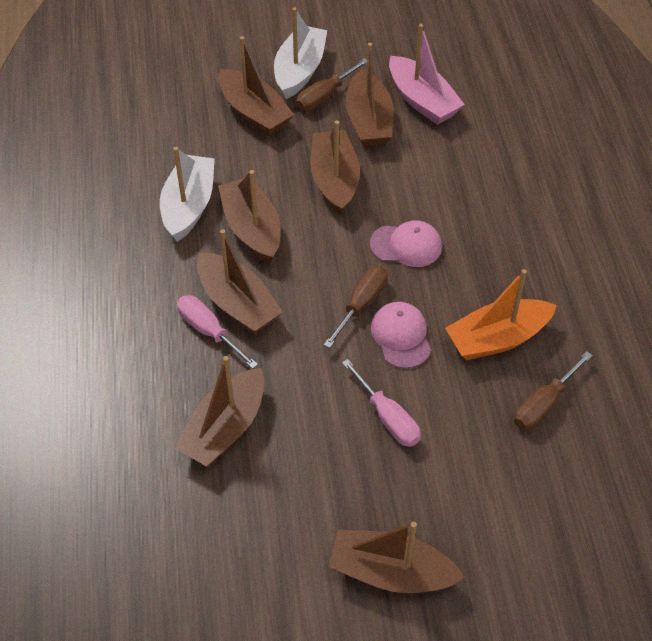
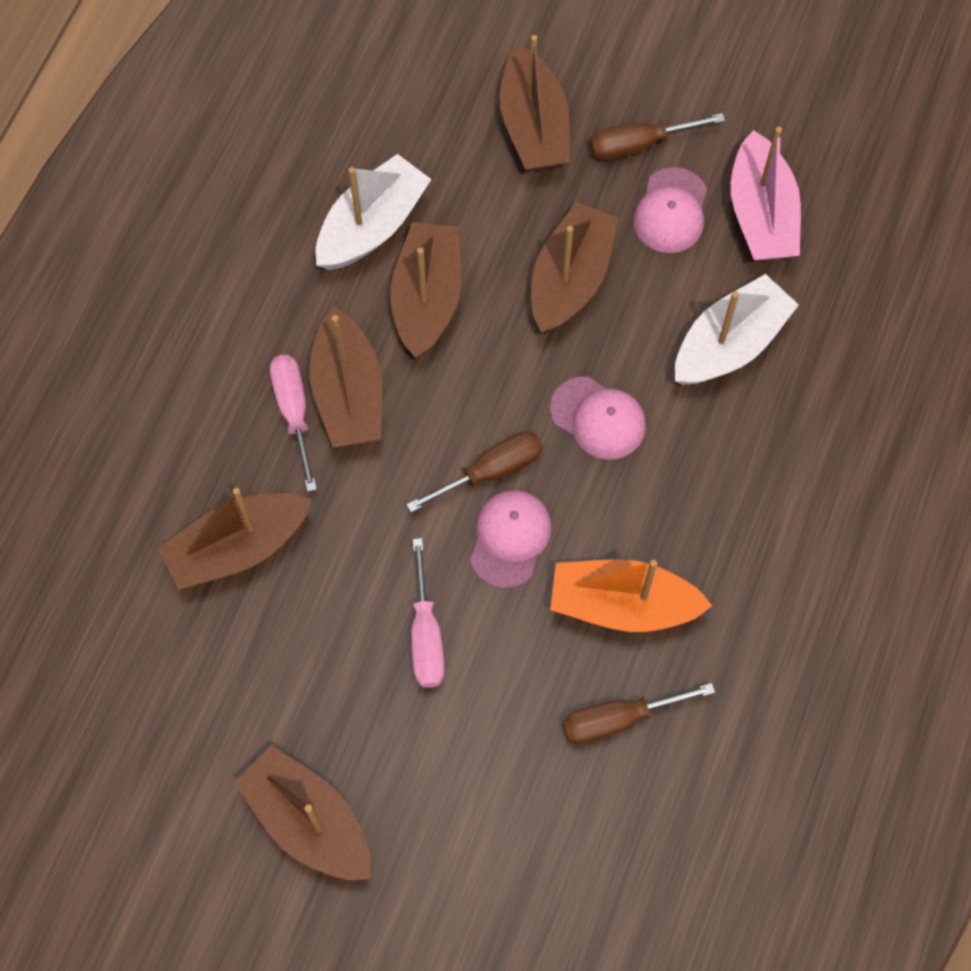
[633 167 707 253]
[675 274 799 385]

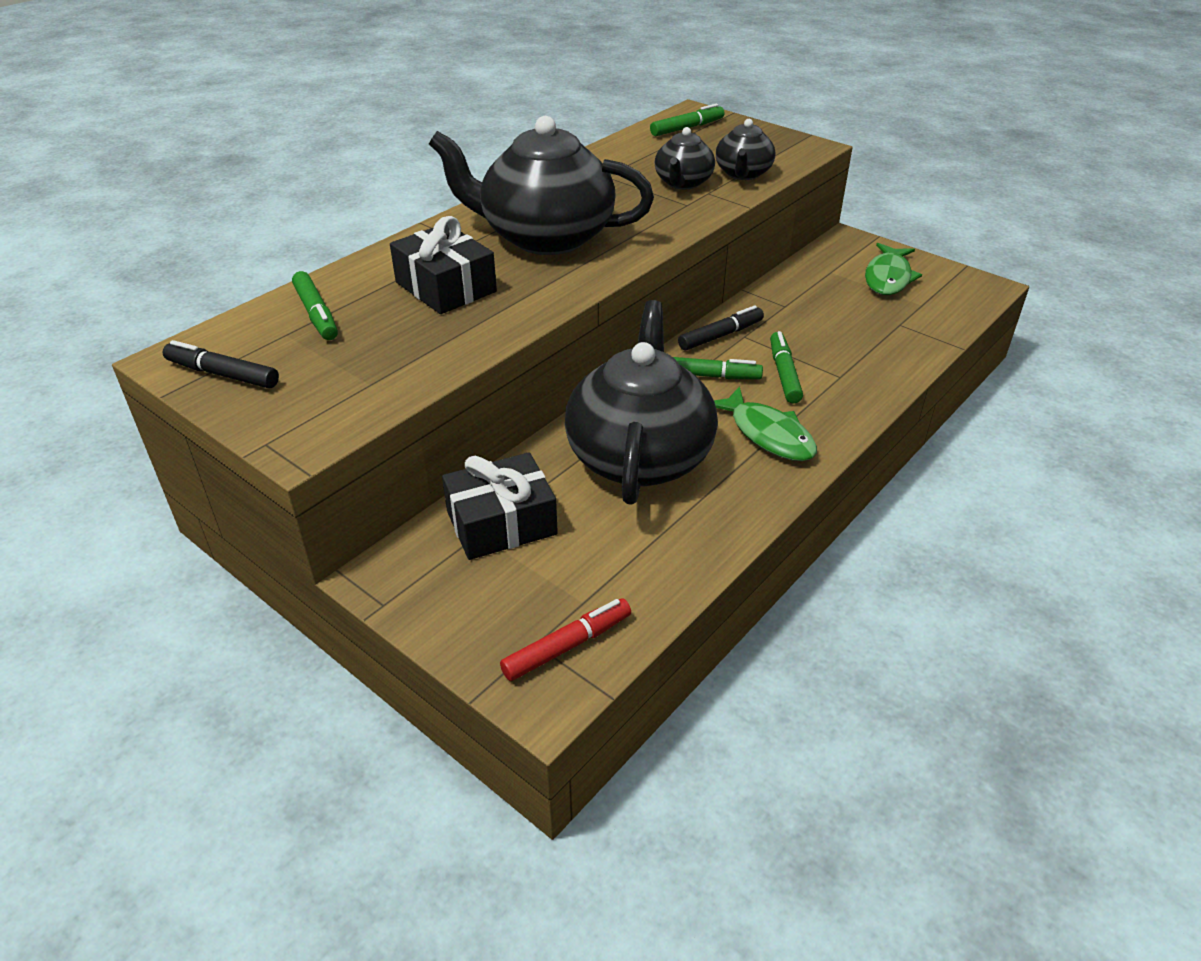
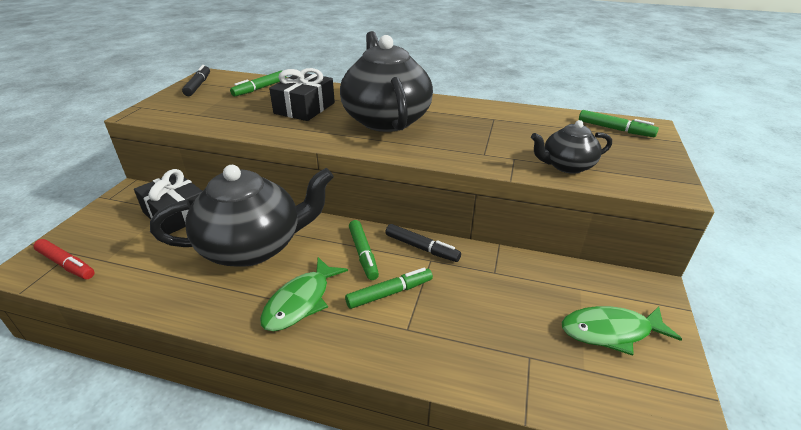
[655 127 715 189] (first image)

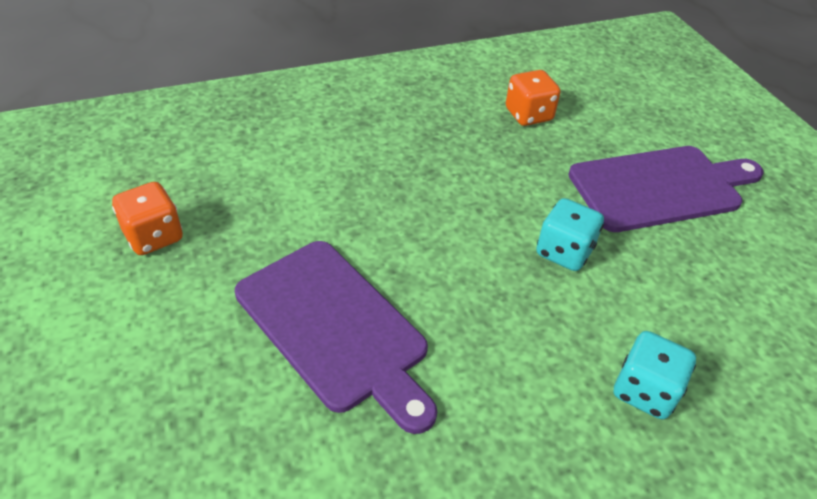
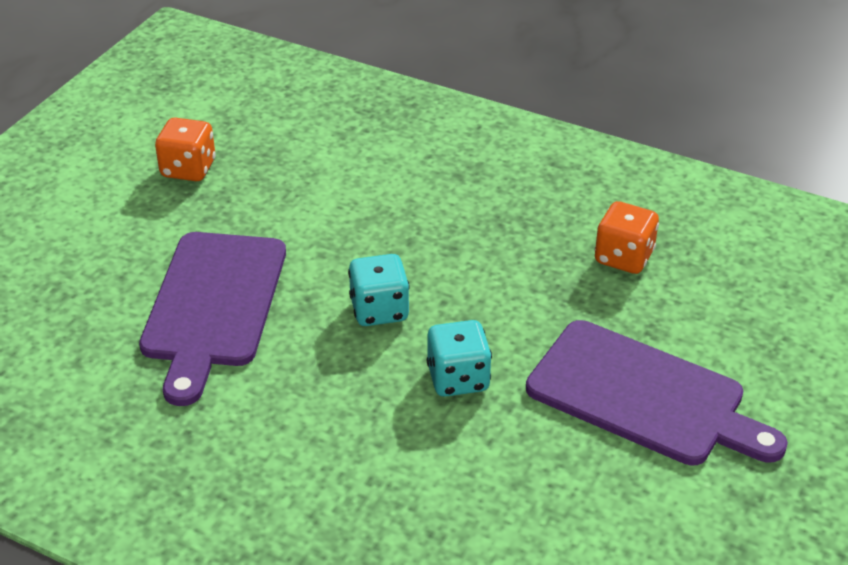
[348 254 410 326]

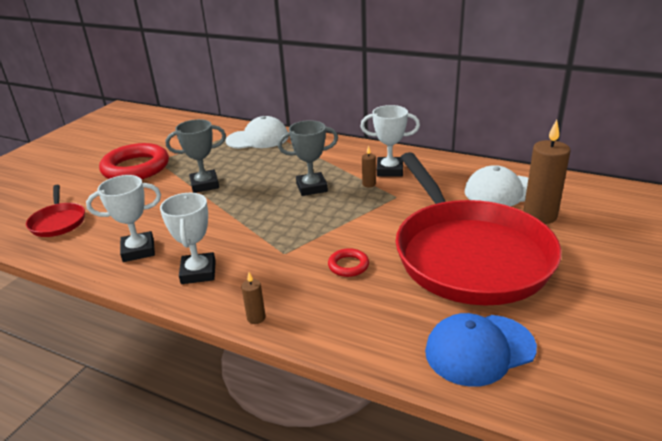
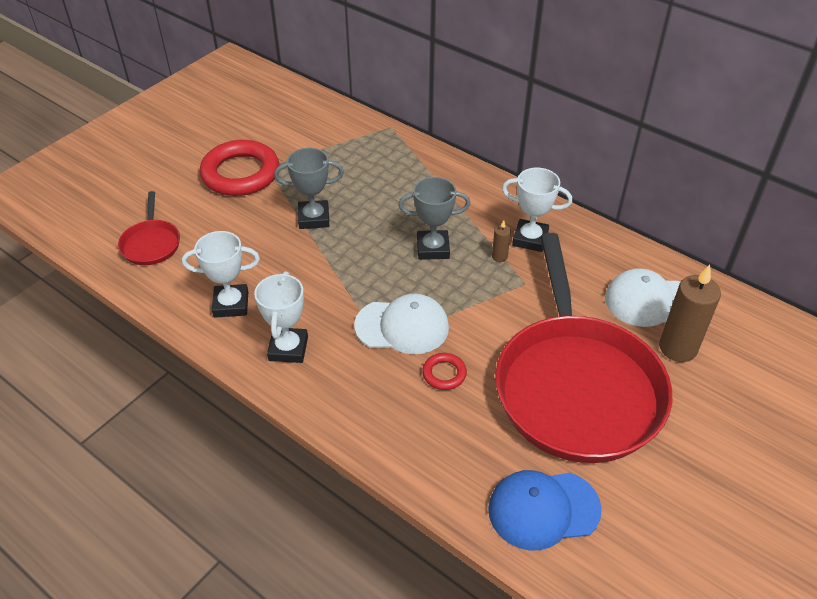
[354 293 449 354]
[241 272 266 324] (first image)

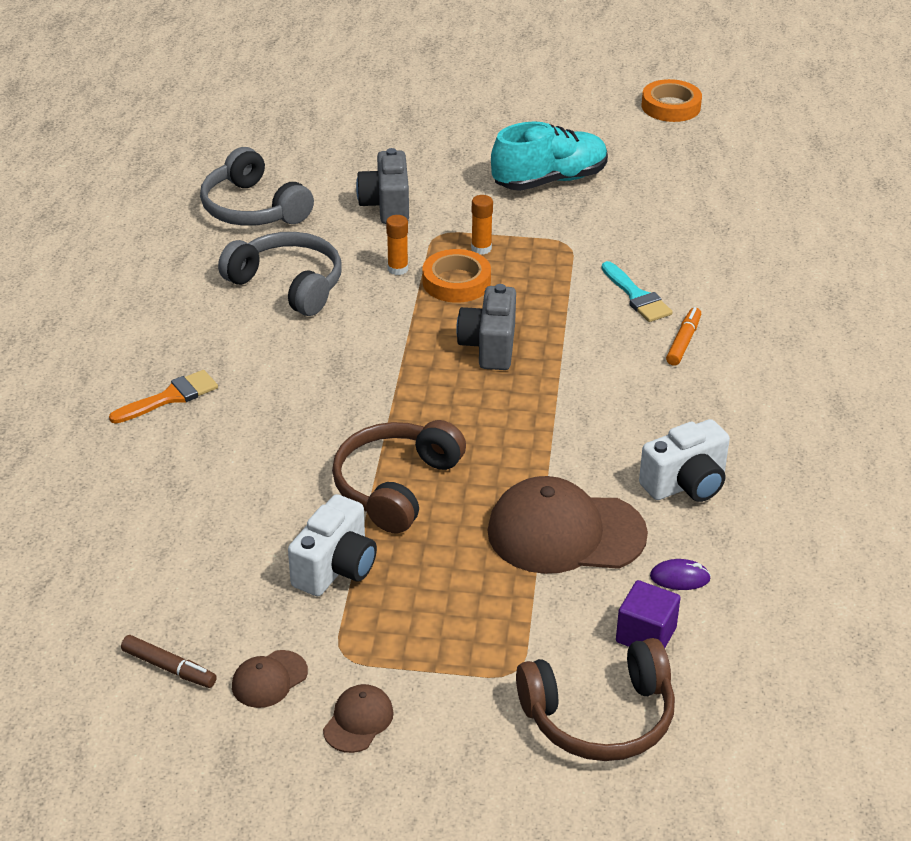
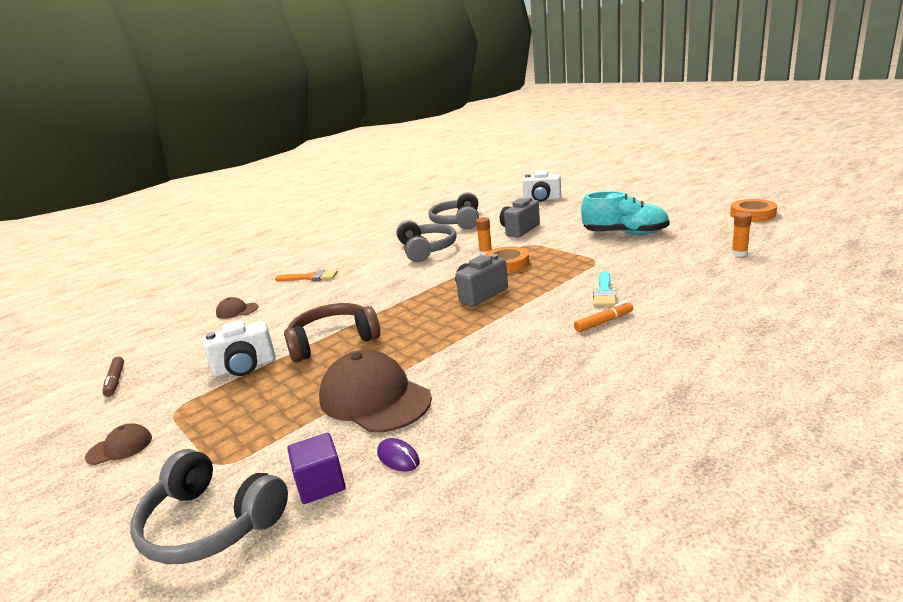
[130 449 288 564]
[216 297 259 319]
[522 171 561 202]
[731 212 752 257]

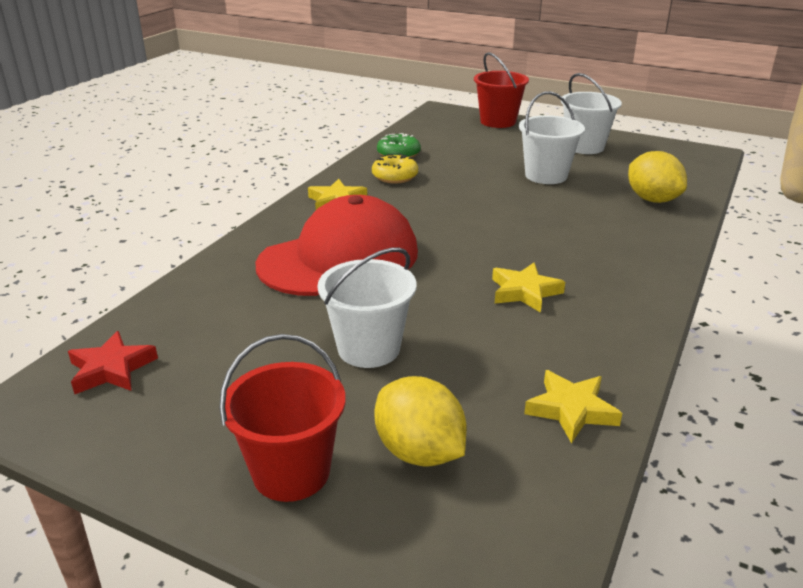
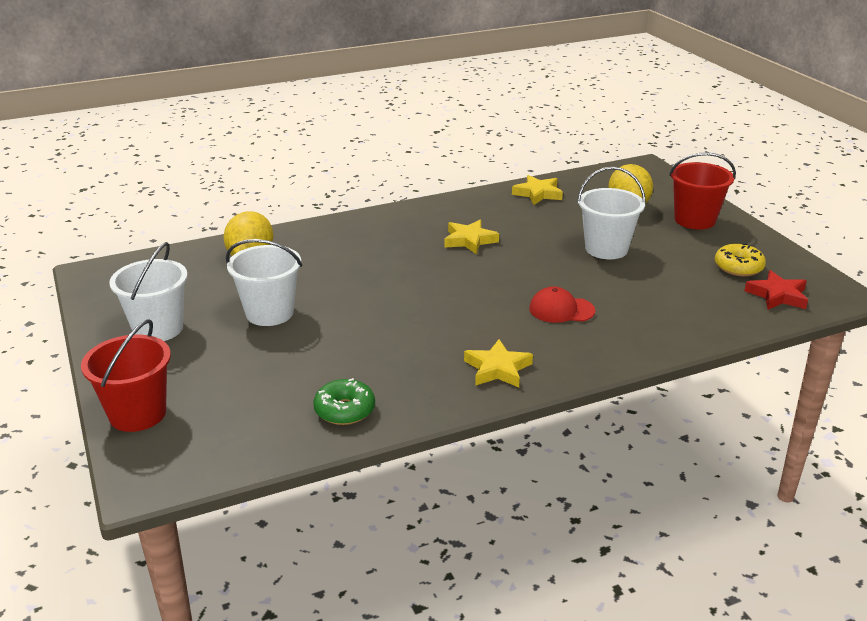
[529 287 595 323]
[715 243 766 276]

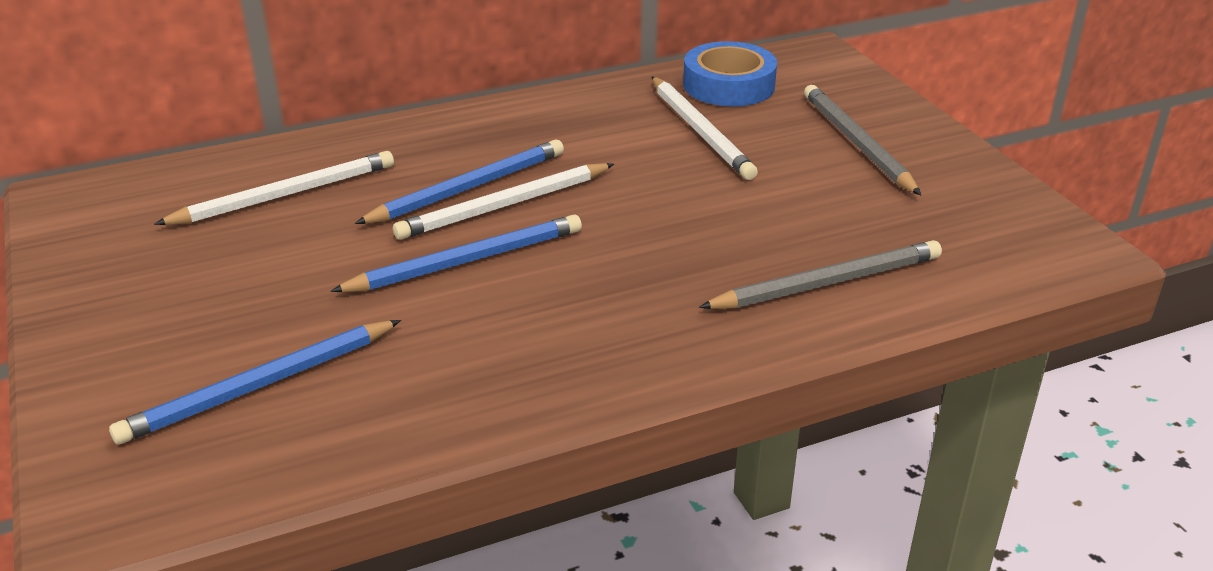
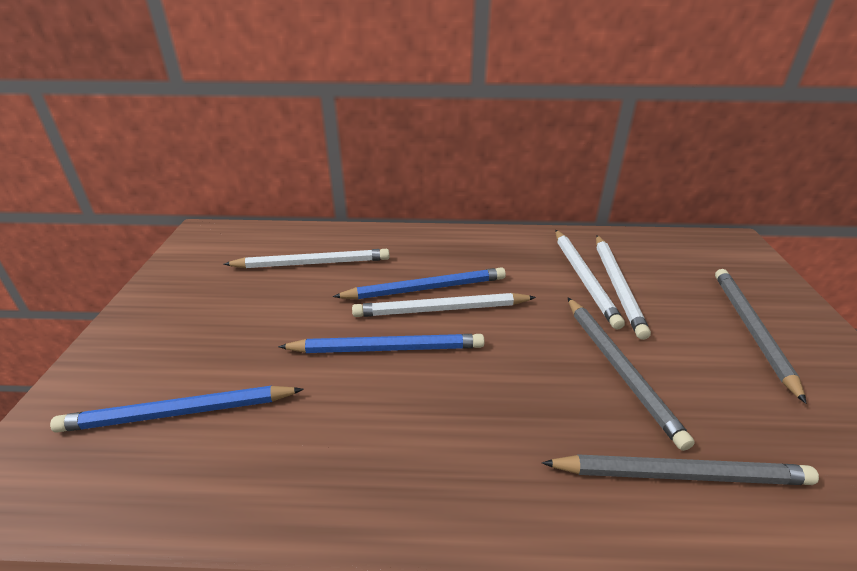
[555 230 625 329]
[567 297 694 451]
[683 41 777 107] (first image)

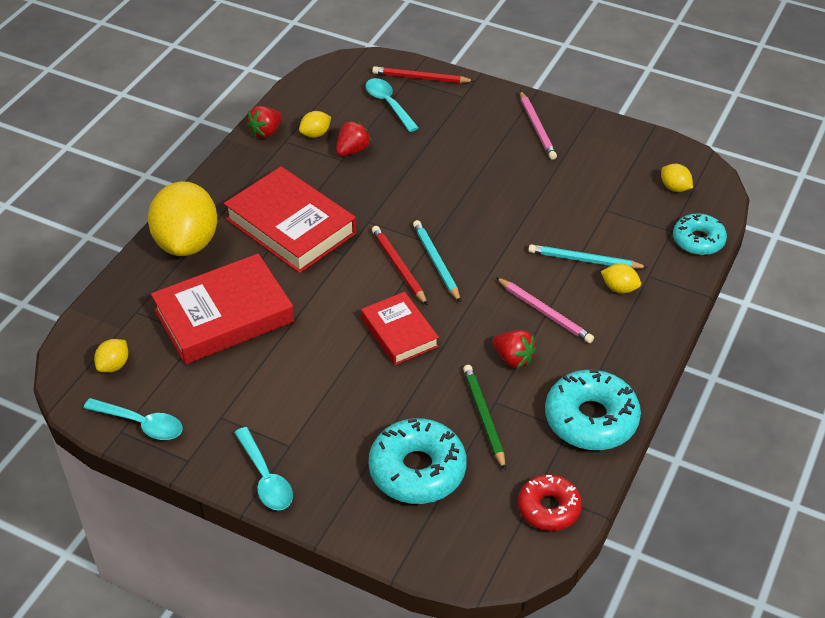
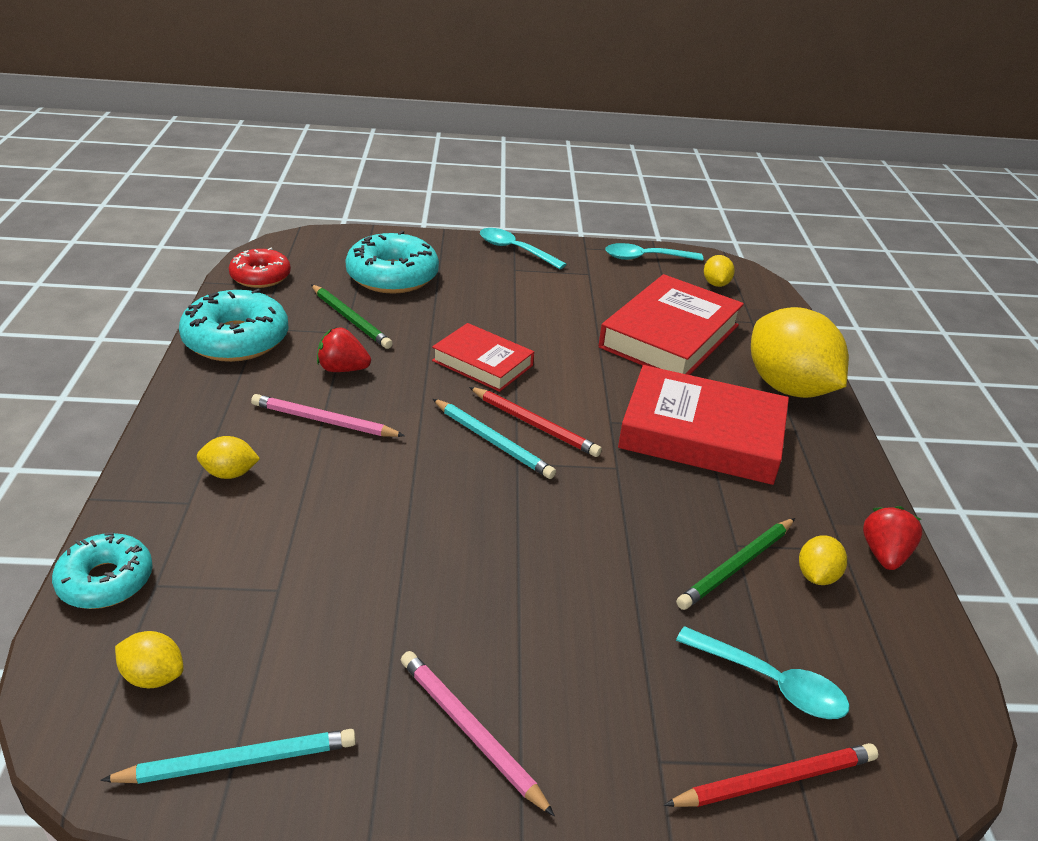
[100 729 356 784]
[676 518 795 610]

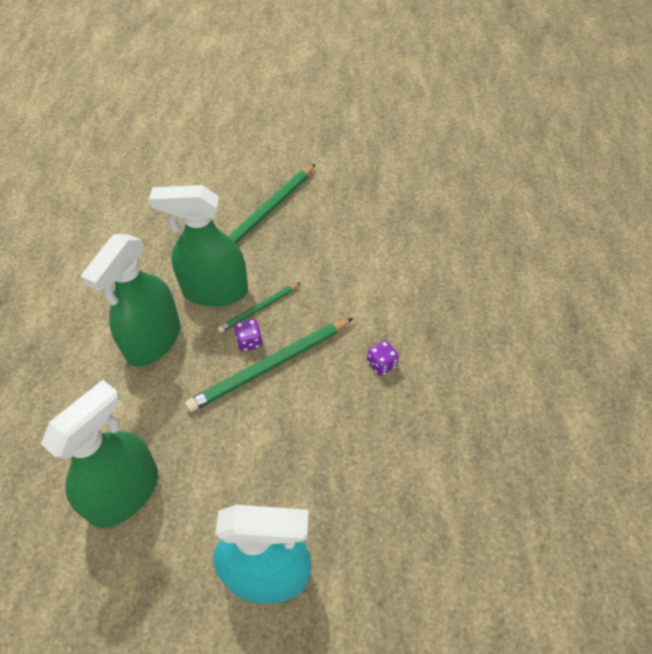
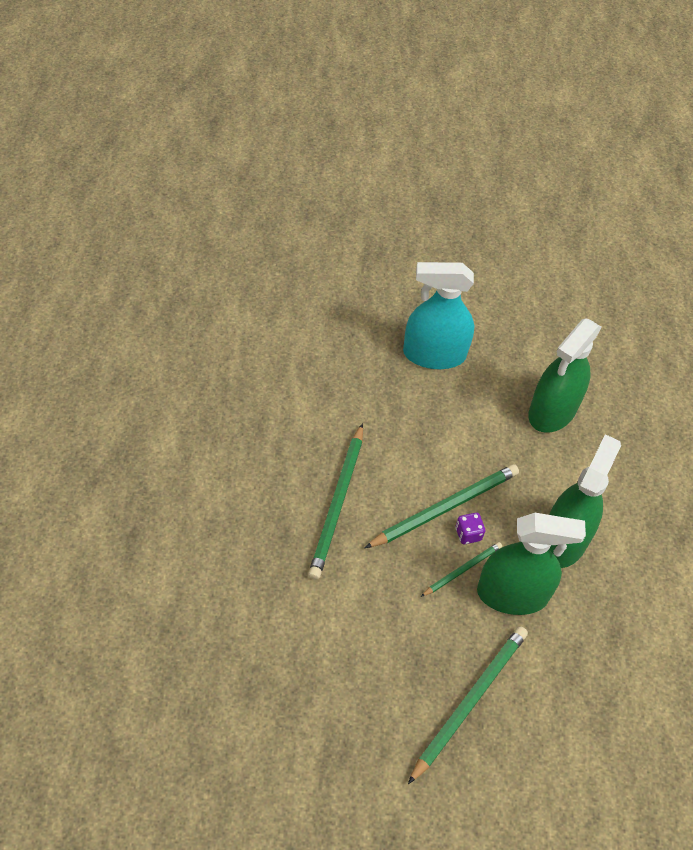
[308 423 363 580]

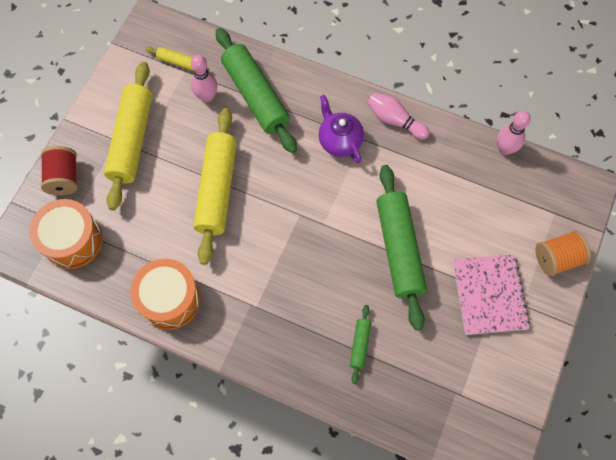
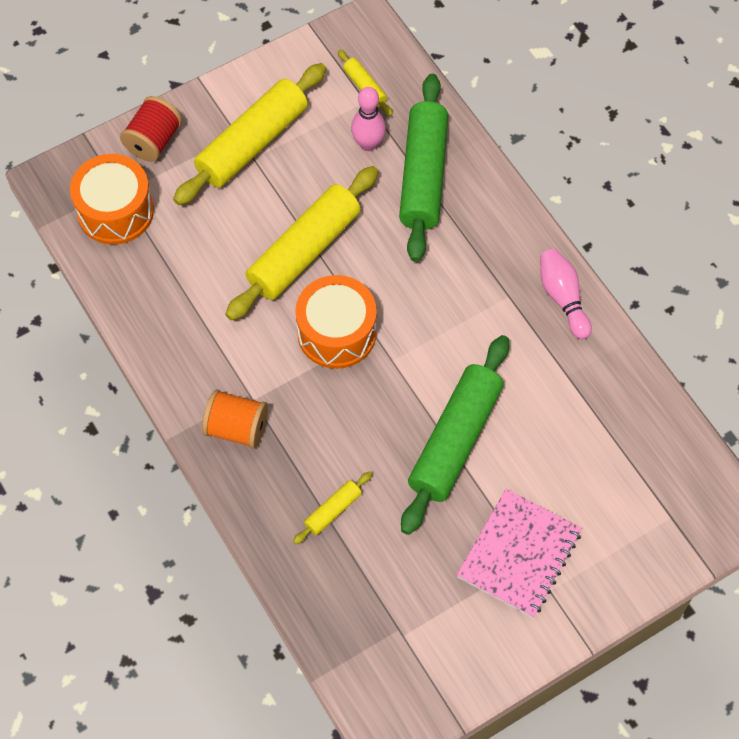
[202 389 268 449]
[293 471 372 545]
[295 275 377 369]
[319 95 364 163] (first image)
[497 111 531 155] (first image)

